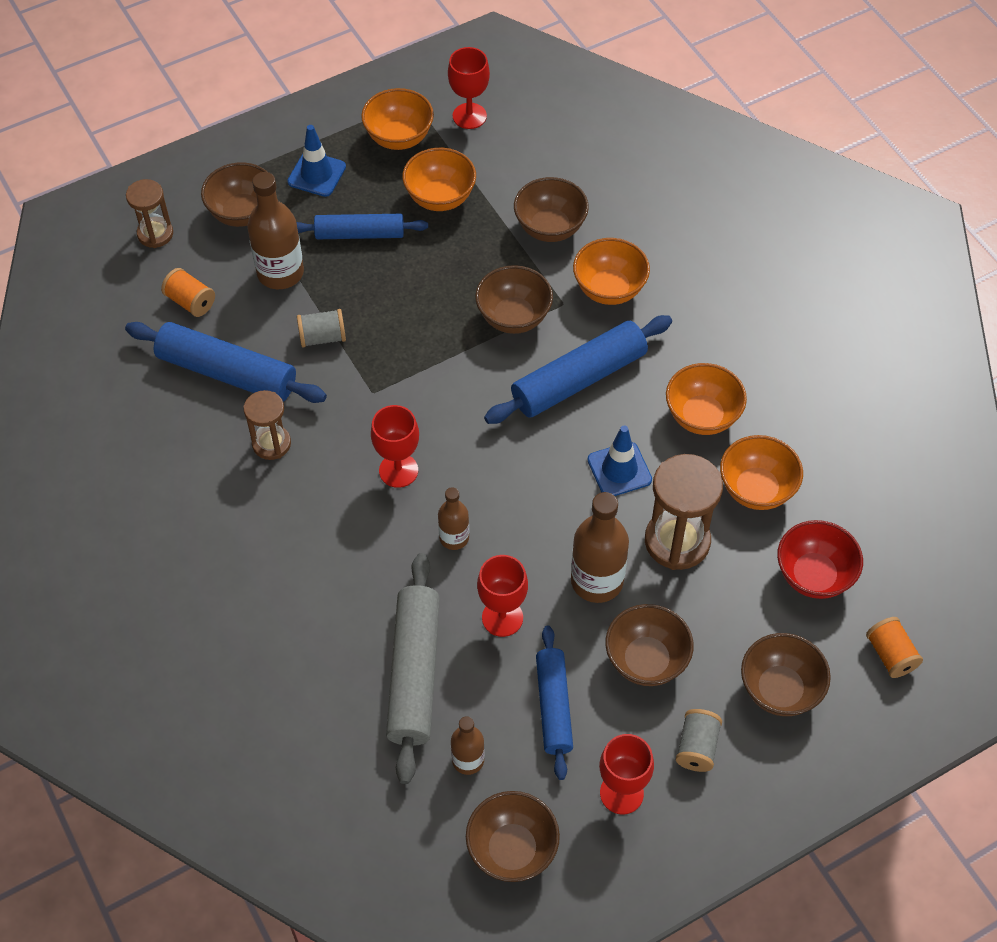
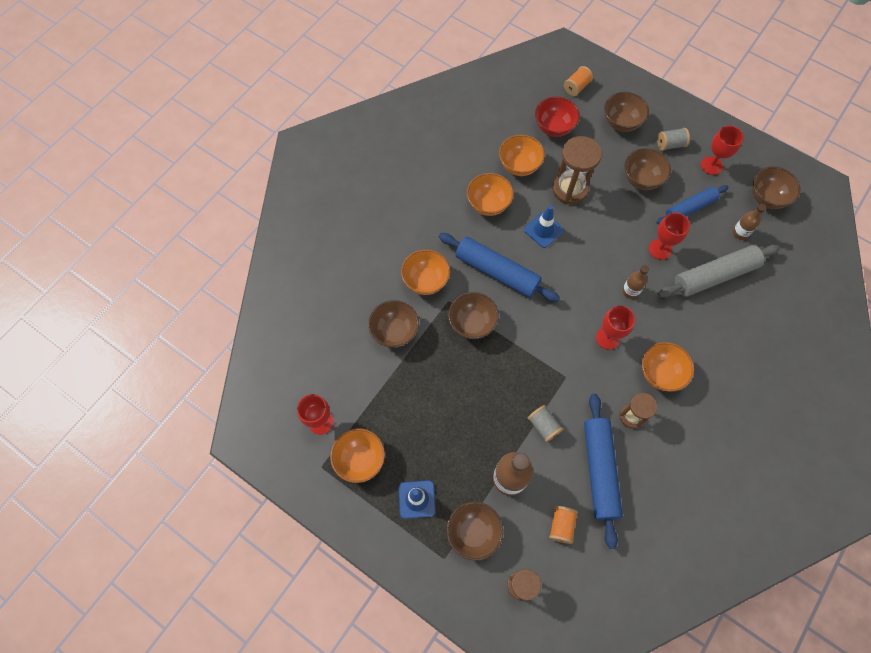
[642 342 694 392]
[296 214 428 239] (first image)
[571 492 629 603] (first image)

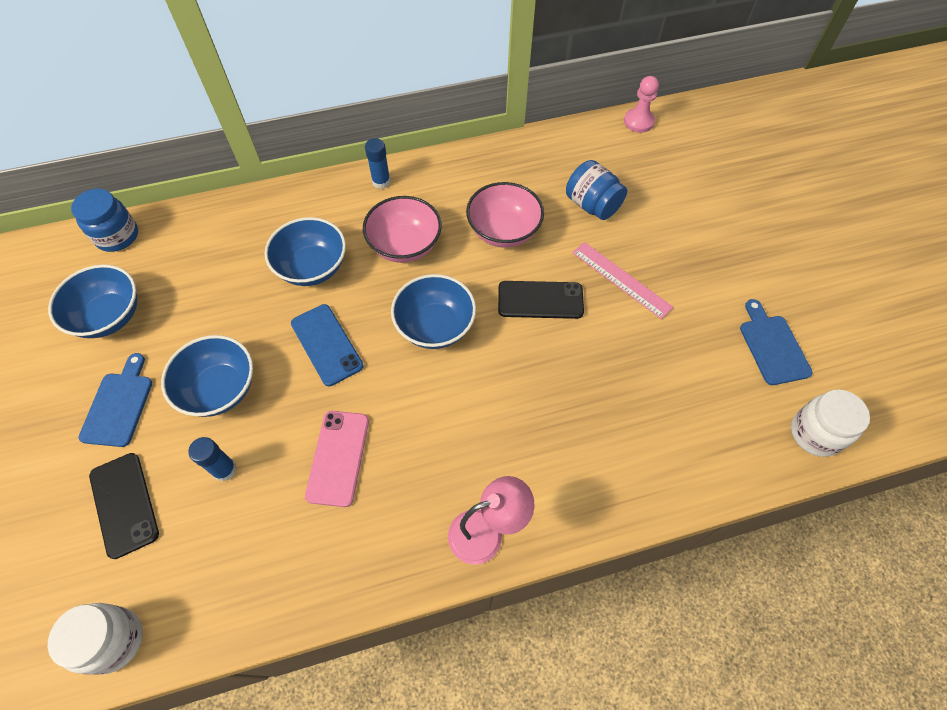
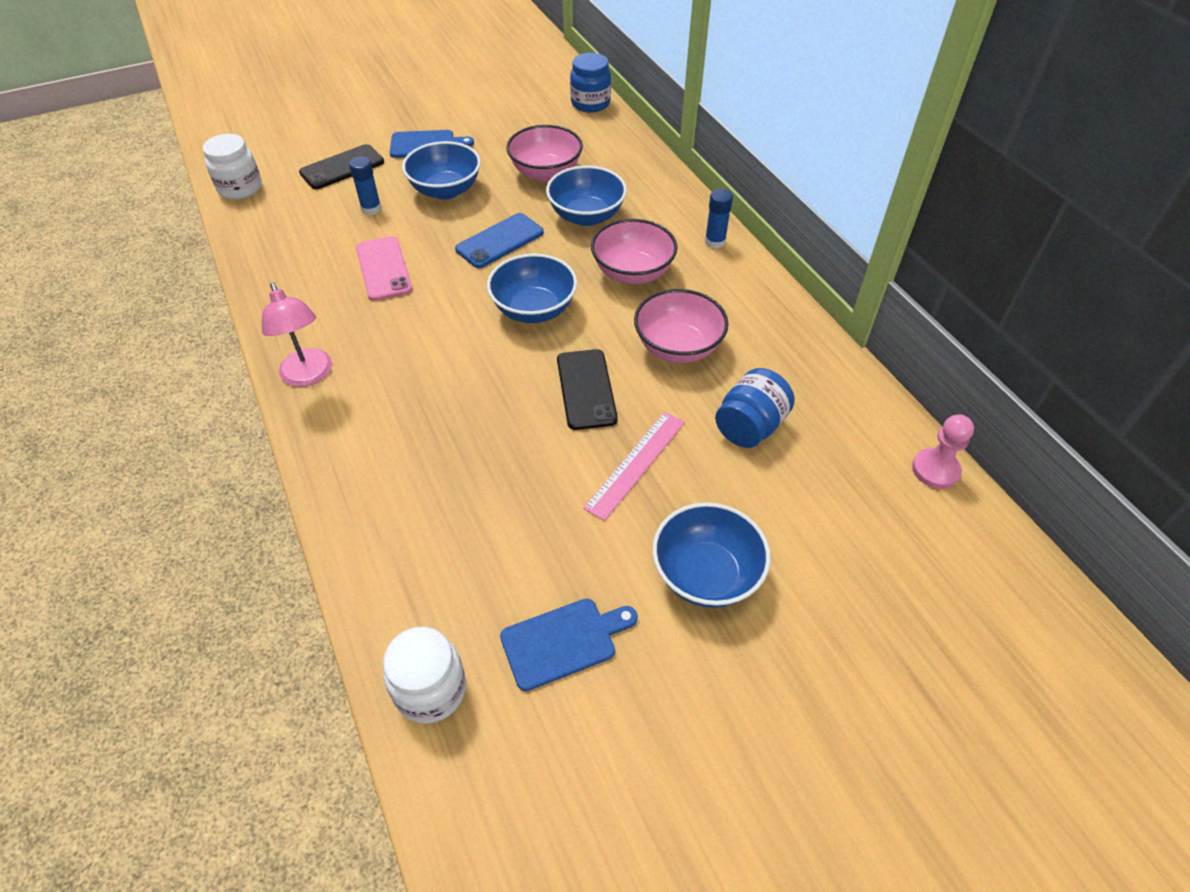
[356 236 412 301]
[506 125 583 181]
[652 502 771 608]

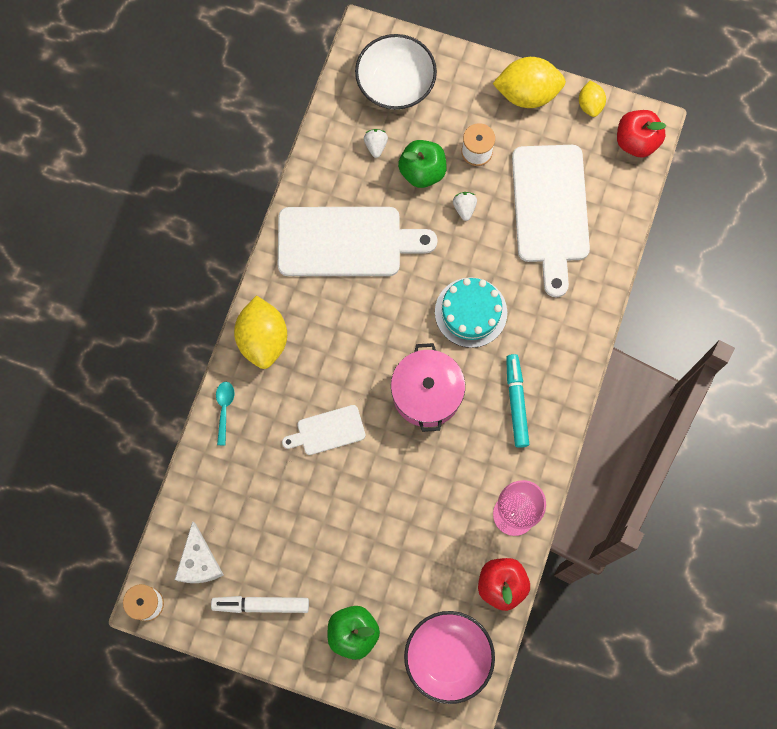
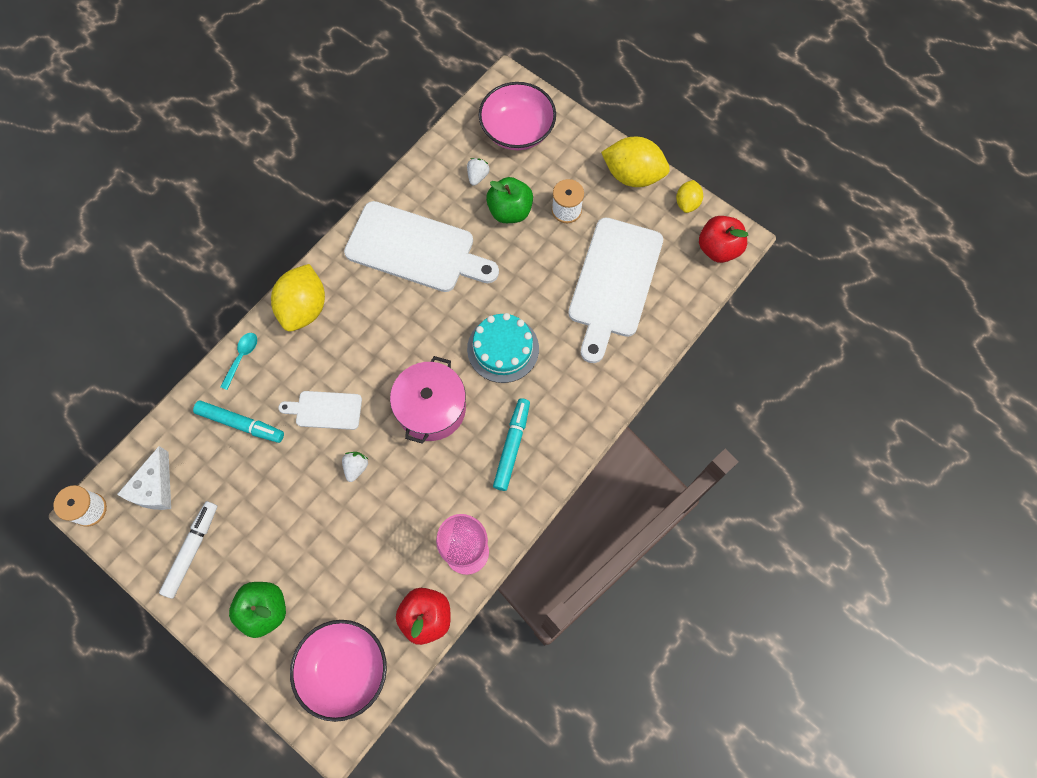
[159 501 217 599]
[193 400 284 443]
[342 452 368 482]
[479 82 556 150]

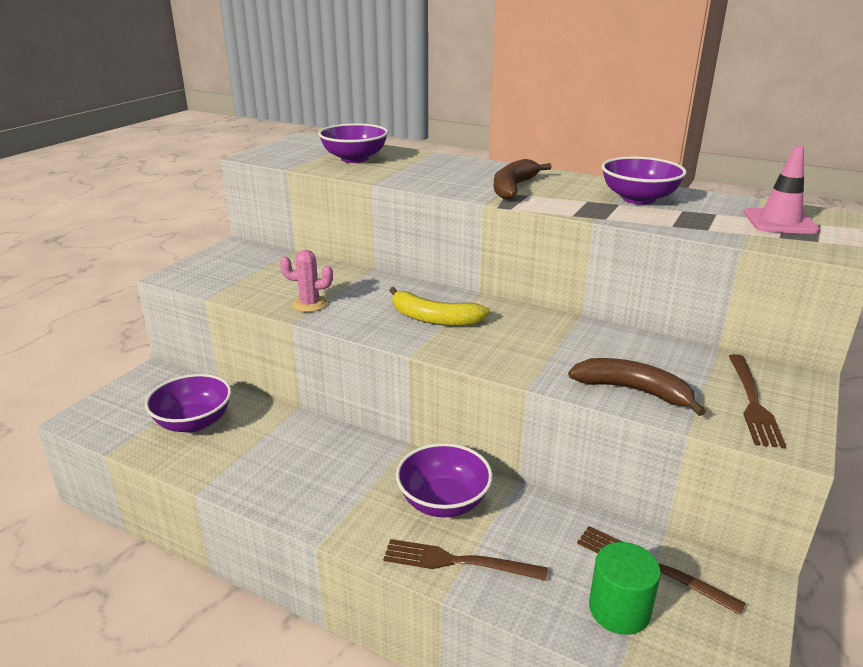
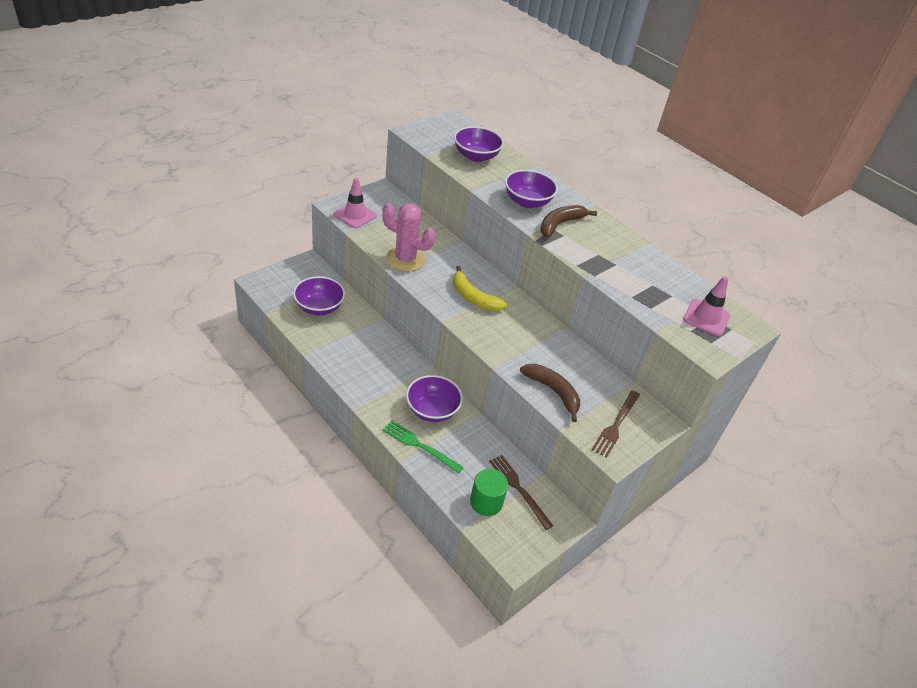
[334 178 377 228]
[382 203 436 271]
[383 421 464 474]
[505 170 558 208]

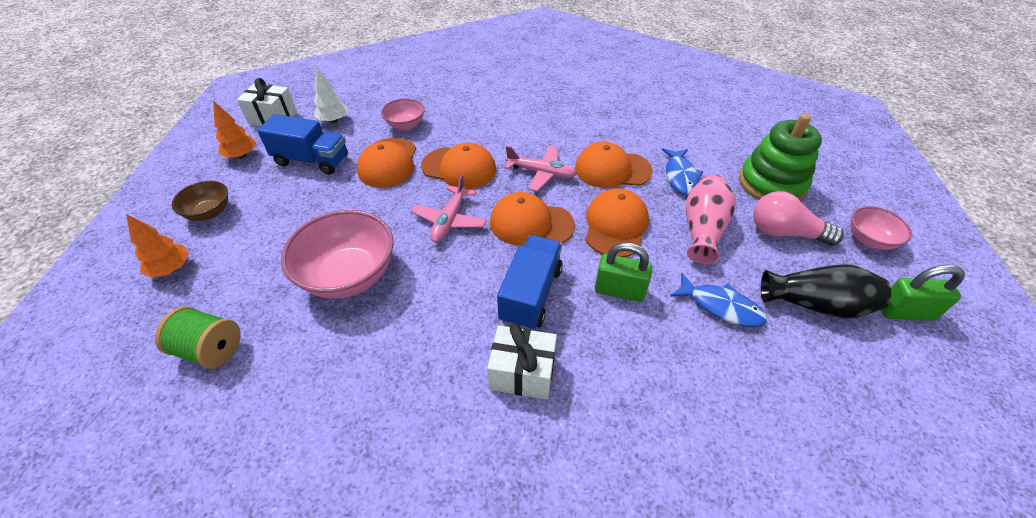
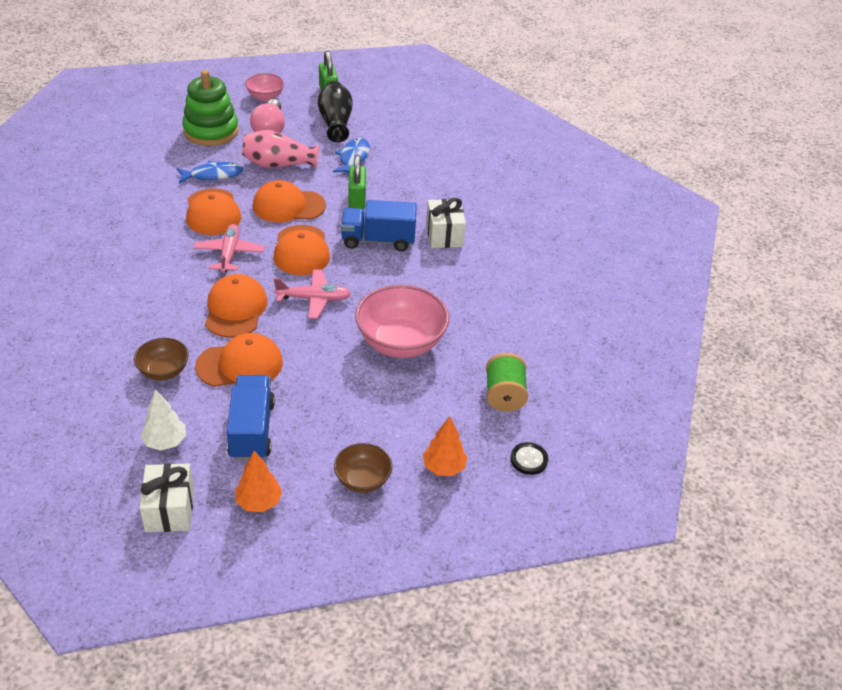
[134 338 189 381]
[510 442 548 475]

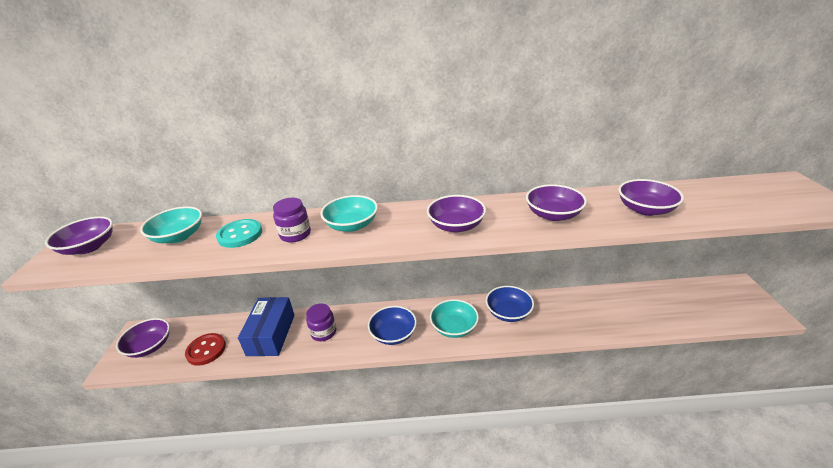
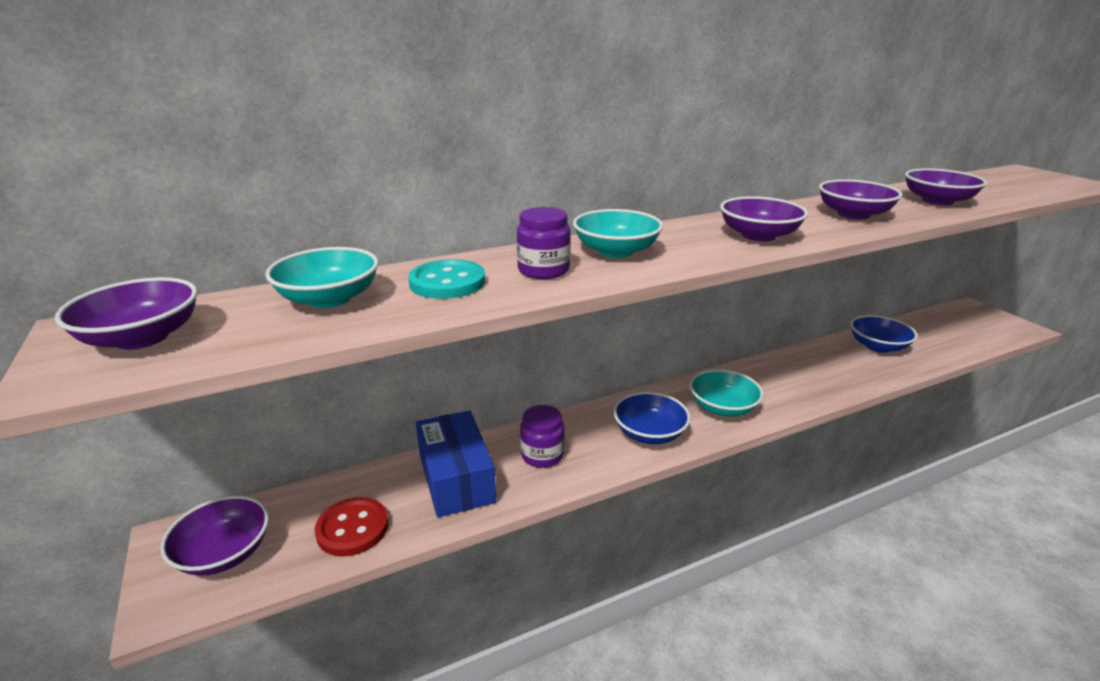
[850 315 918 353]

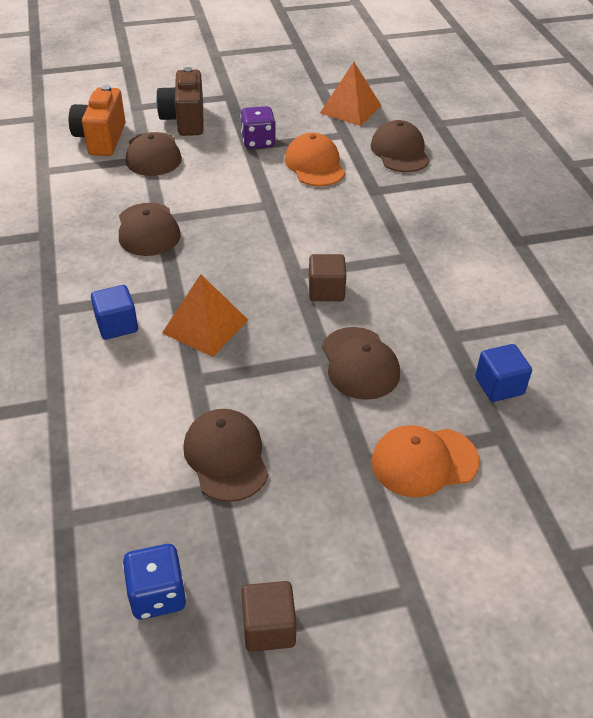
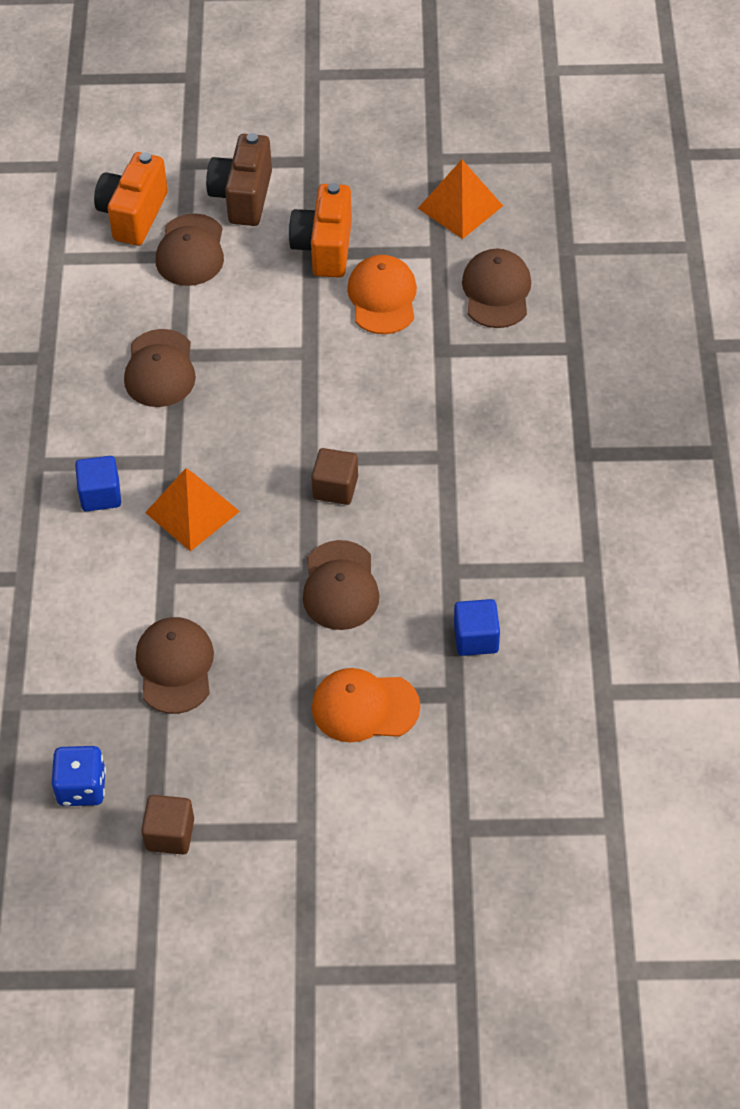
[289 183 352 278]

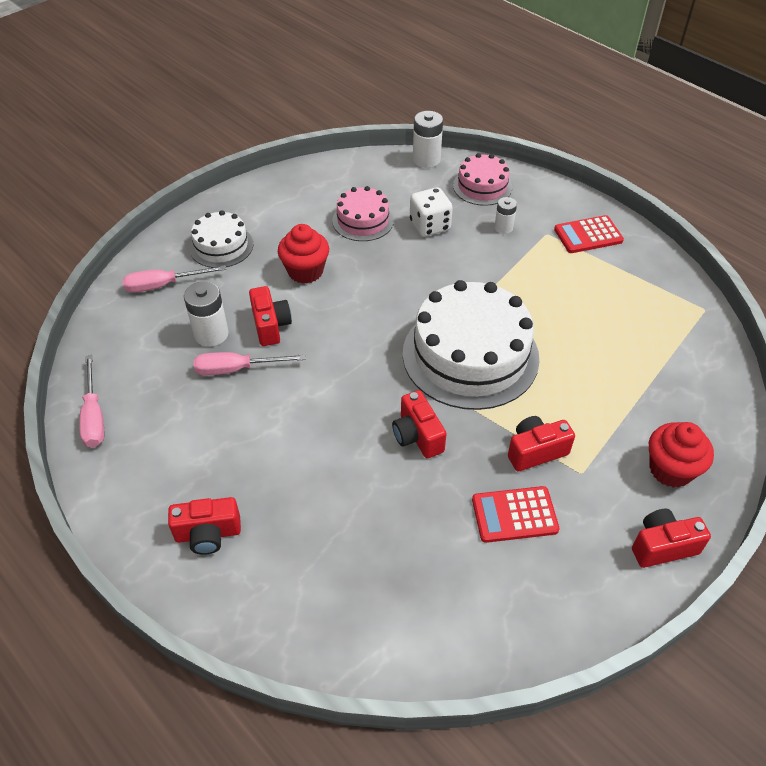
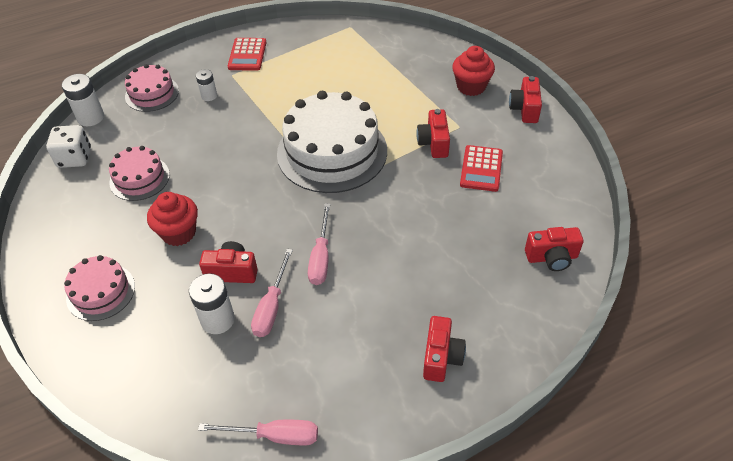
[46 125 91 168]
[64 255 135 321]
[308 204 330 285]
[525 227 583 271]

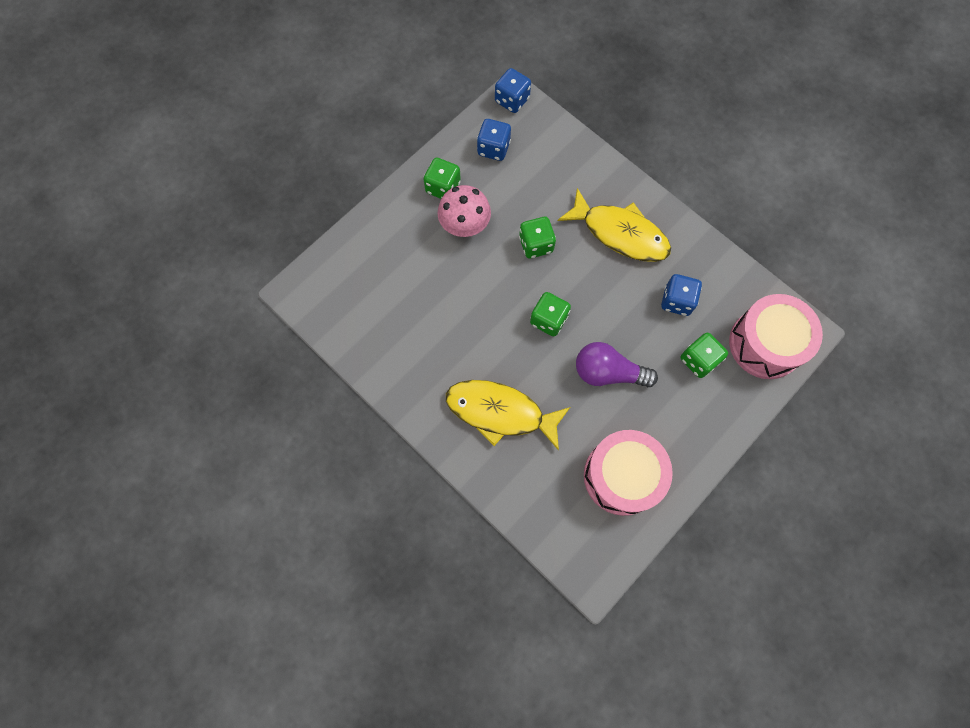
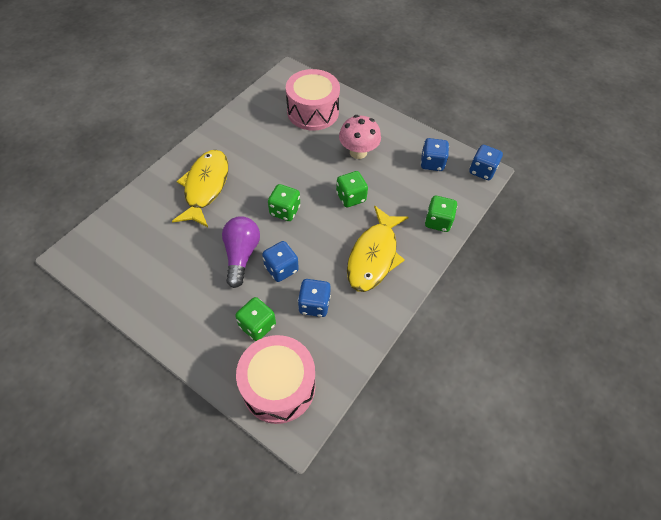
[262 241 299 282]
[286 69 340 131]
[425 196 457 232]

